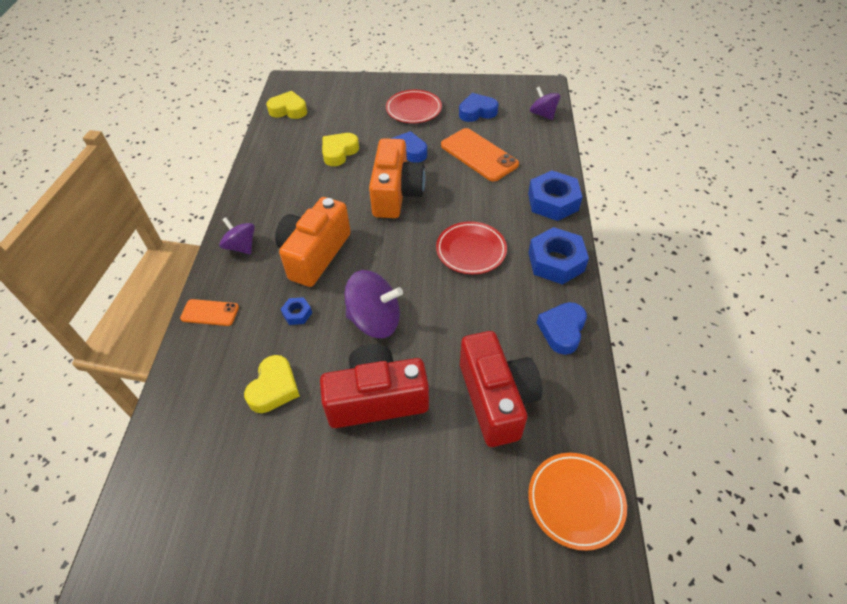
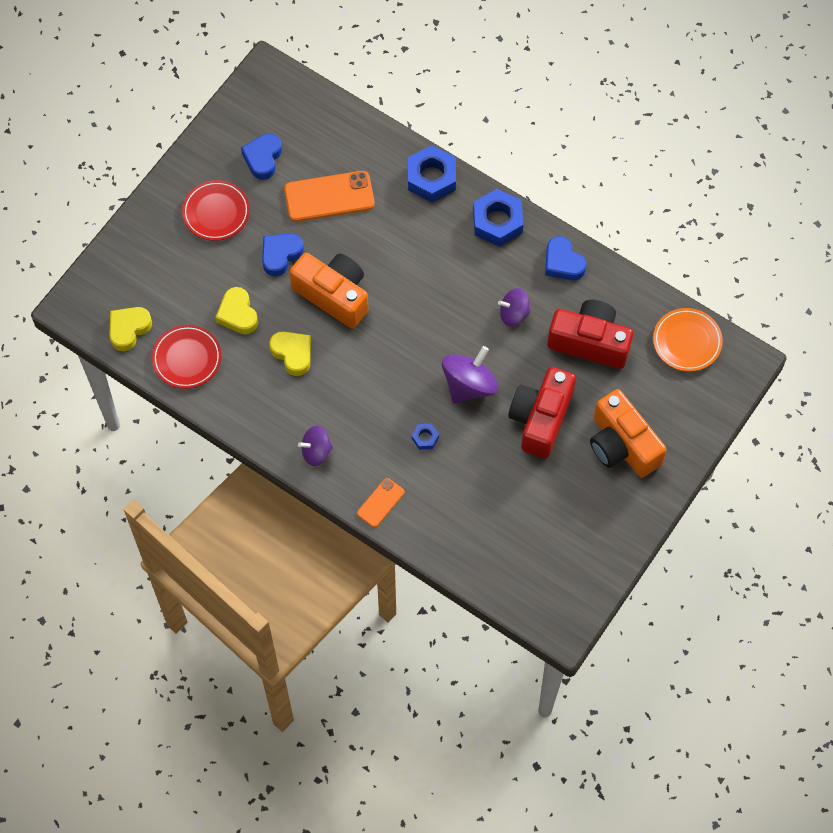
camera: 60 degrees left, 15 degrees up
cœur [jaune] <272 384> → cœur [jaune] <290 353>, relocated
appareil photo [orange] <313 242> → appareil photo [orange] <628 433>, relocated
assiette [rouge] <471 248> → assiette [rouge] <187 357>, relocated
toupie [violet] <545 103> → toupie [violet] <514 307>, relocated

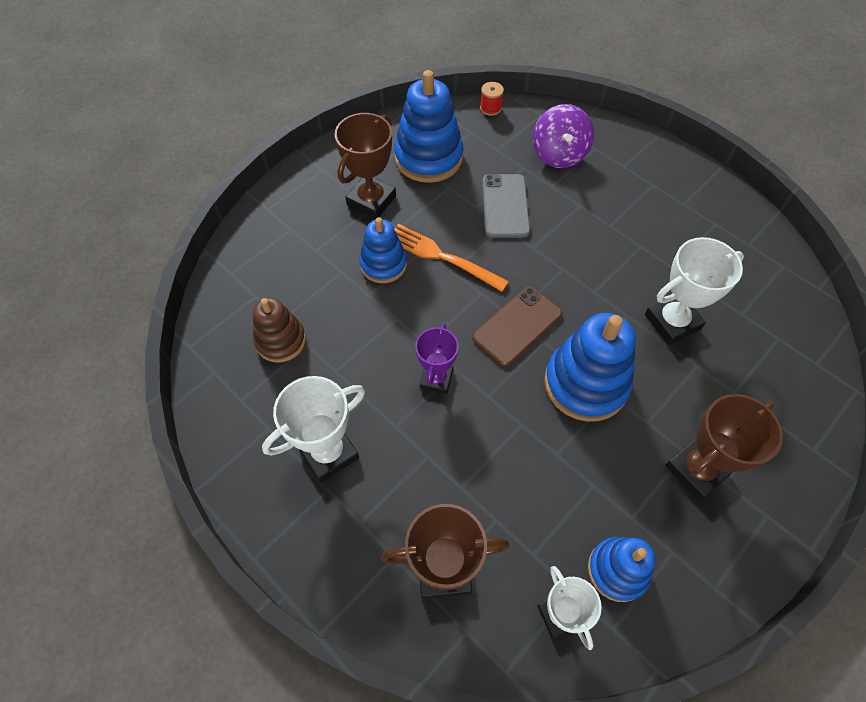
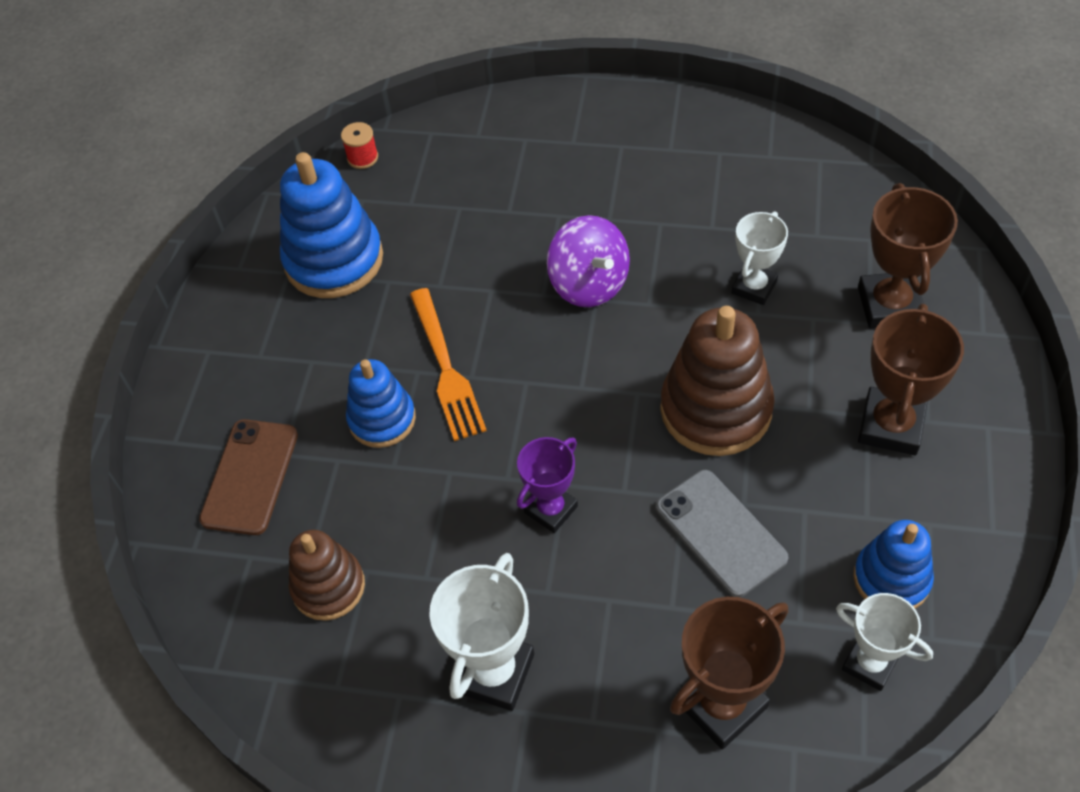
camera: 30 degrees left, 5 degrees down
trophée [marron] <365 166> → trophée [marron] <908 256>, relocated
téléphone [marron] <517 326> → téléphone [marron] <248 477>, relocated
téléphone [gris] <506 206> → téléphone [gris] <722 533>, relocated
toupie [violet] <563 136> → toupie [violet] <588 261>, relocated
jouet à empiler [bleu] <590 367> → jouet à empiler [marron] <717 381>
fourchette [orange] <451 258> → fourchette [orange] <448 364>, 105 degrees counterclockwise
trophée [violet] <437 358> → trophée [violet] <547 485>, 60 degrees clockwise
trophée [blanc] <694 291> → trophée [blanc] <760 258>, x0.66

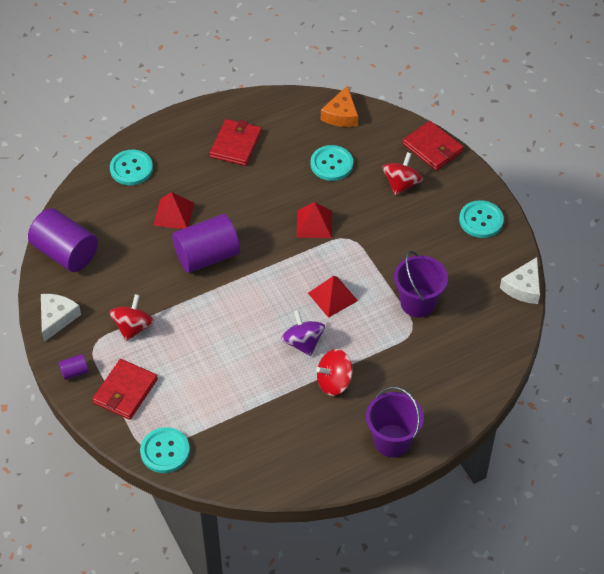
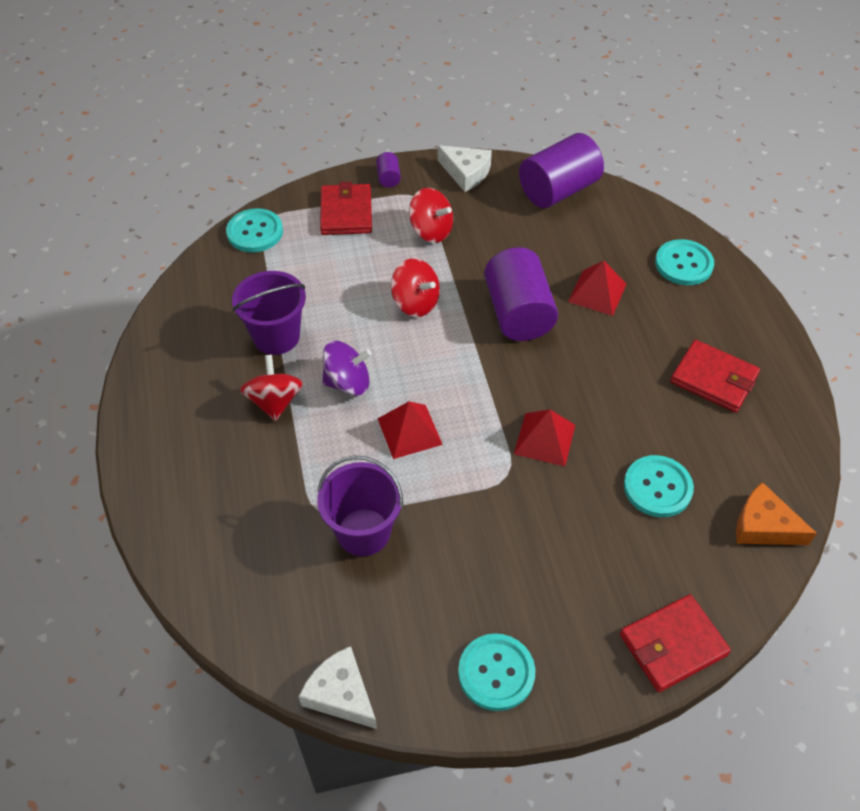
camera: 105 degrees right, 0 degrees up
seau [violet] <395 421> → seau [violet] <269 313>, relocated
toupie [rouge] <403 173> → toupie [rouge] <415 287>, relocated
portefeuille [rouge] <125 389> → portefeuille [rouge] <346 208>, 45 degrees clockwise

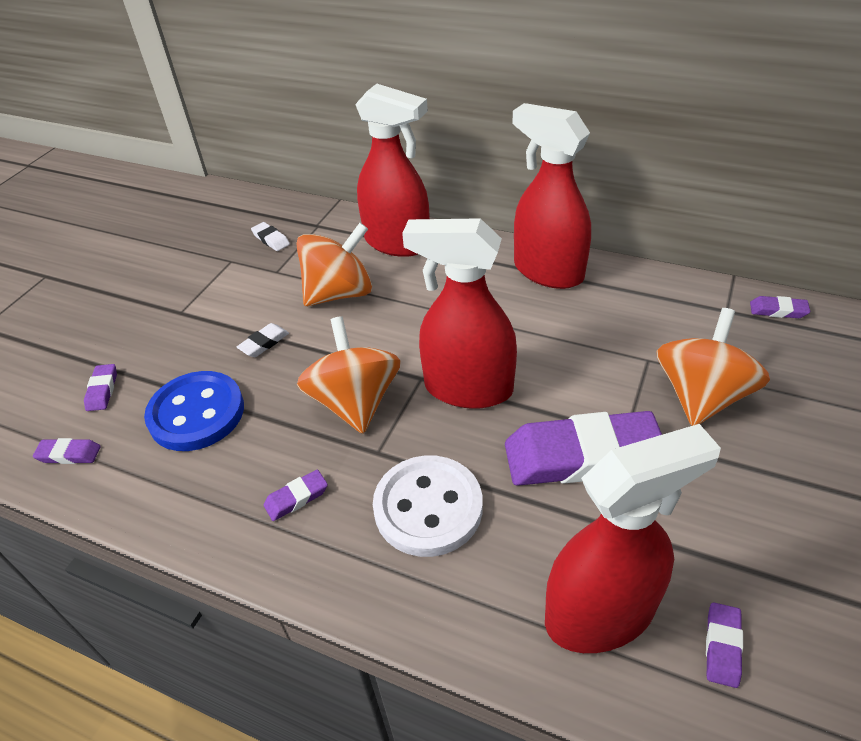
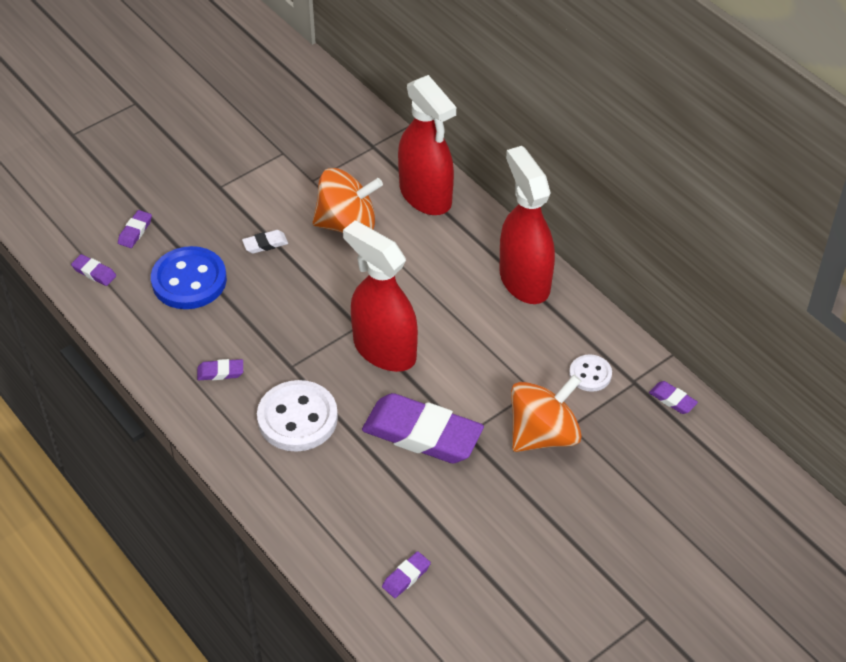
camera: 25 degrees right, 5 degrees up
gomme [blanc] <270 236> → -
toupie [orange] <349 375> → -
vaporisateur [rouge] <633 538> → -
- → bouton [blanc] <590 373>

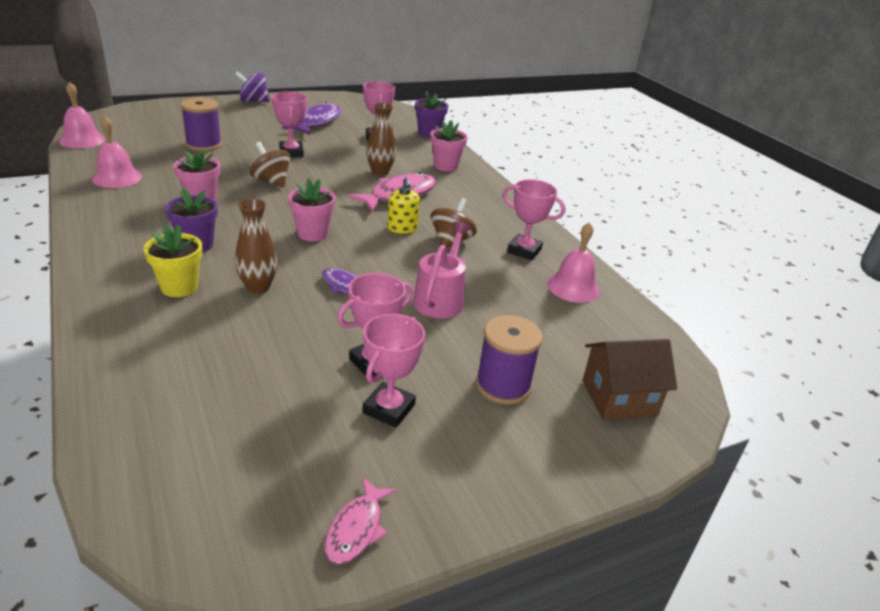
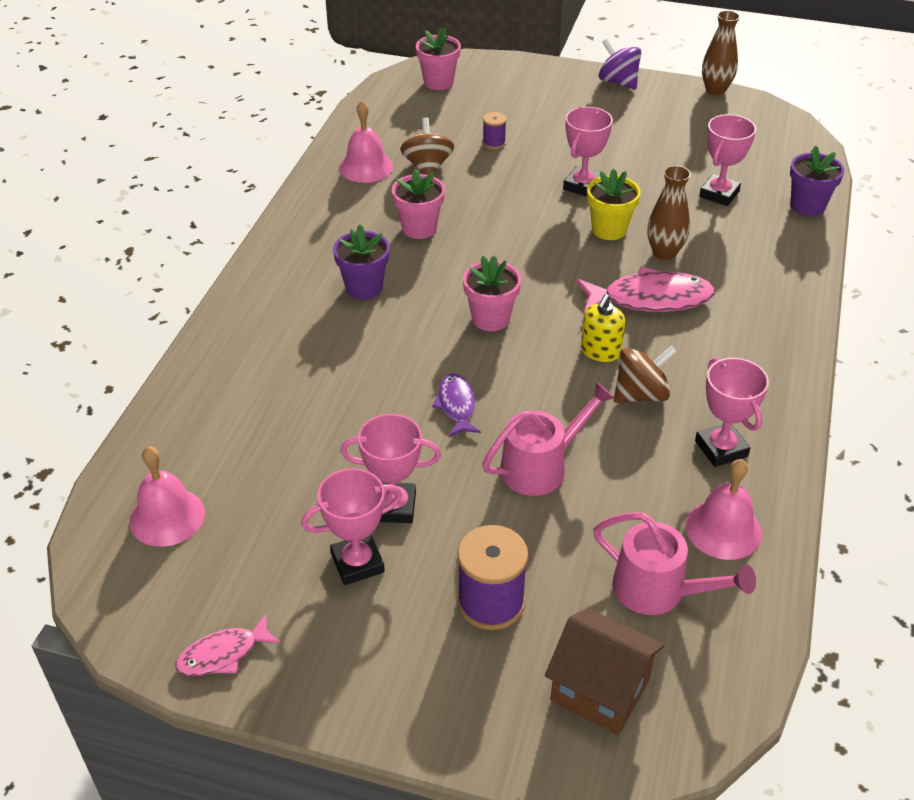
camera: 45 degrees right, 10 degrees up
poisson [violet] <311 118> → -
- → arrosoir [rose] <674 563>
cloche [rose] <82 115> → cloche [rose] <167 496>, relocated
pot de fleurs [jaune] <173 260> → pot de fleurs [jaune] <614 204>, relocated
vase [marron] <256 246> → vase [marron] <721 53>, relocated
toupie [marron] <270 165> → toupie [marron] <427 146>, relocated
pot de fleurs [rose] <449 146> → pot de fleurs [rose] <438 59>, relocated
bobine [violet] <201 124> → bobine [violet] <495 130>, x0.52

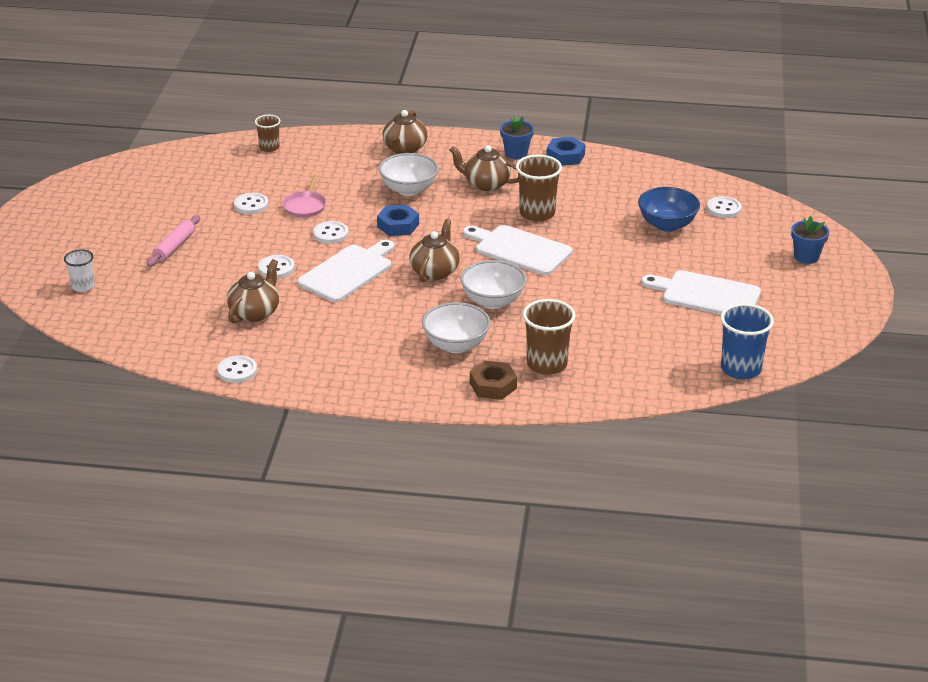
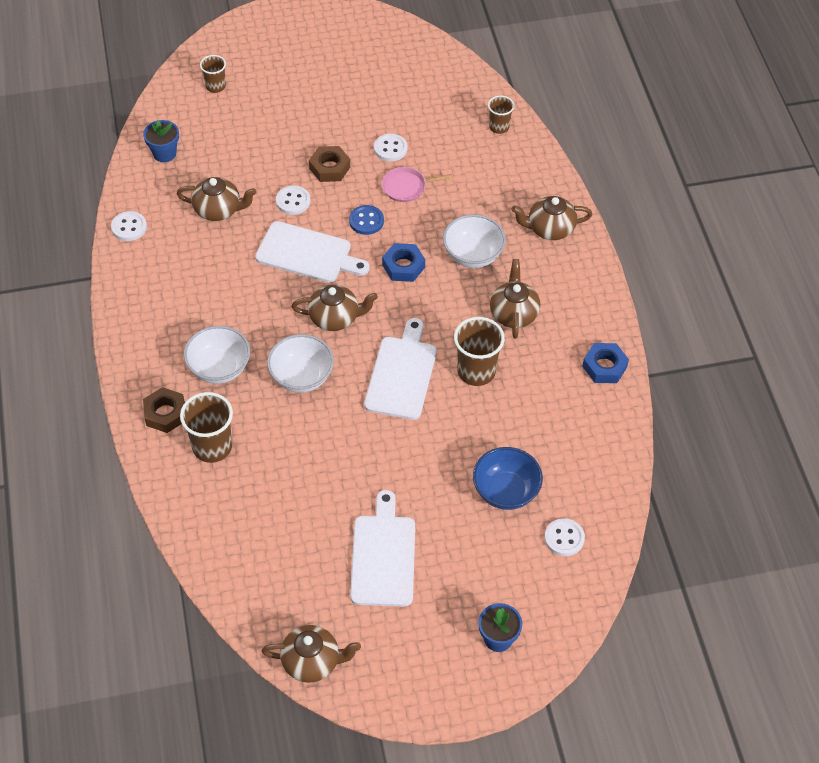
camera: 70 degrees right, 20 degrees up
rouleau à pâtisserie [rose] <173 241> → -
gobelet [bleu] <747 341> → -
- → théière [marron] <311 654>
- → écrou [marron] <329 164>
pot de fleurs [bleu] <517 137> → pot de fleurs [bleu] <161 141>, relocated
gobelet [blanc] <79 270> → gobelet [marron] <213 74>
bouton [blanc] <330 232> → bouton [bleu] <366 220>

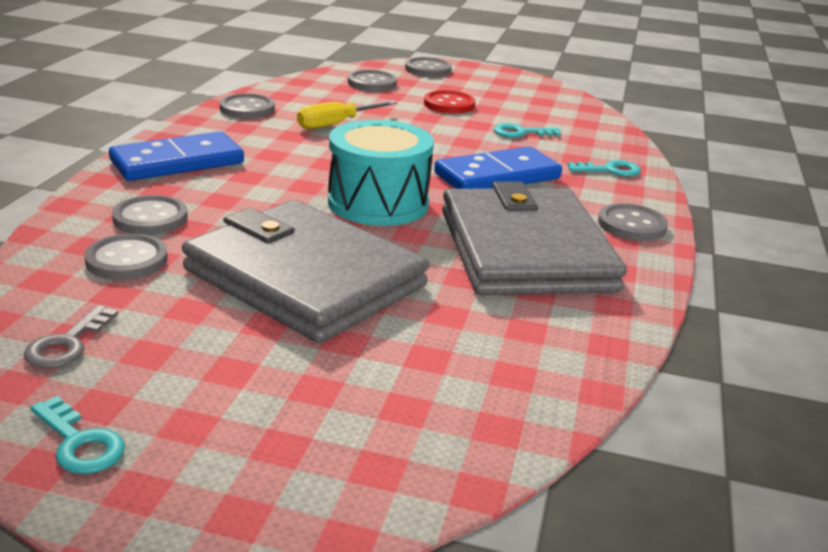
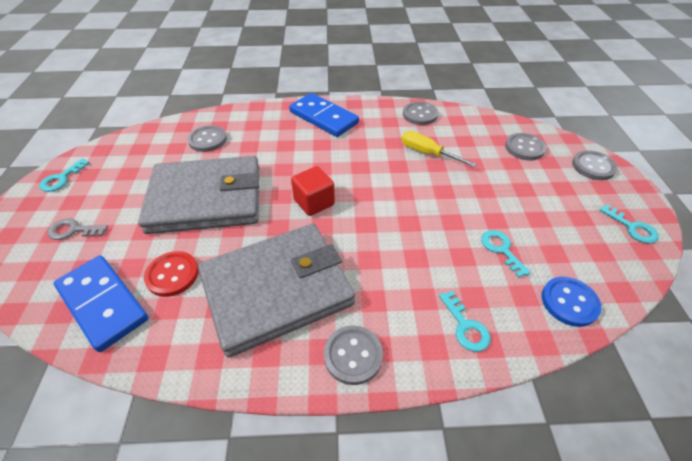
camera: 75 degrees right, 20 degrees up
bouton [gris] <150 215> → -
- → bouton [bleu] <571 302>
- → clé [turquoise] <629 224>
clé [gris] <71 337> → clé [gris] <77 229>, relocated
bouton [rouge] <450 102> → bouton [rouge] <171 274>, relocated
domino [bleu] <498 168> → domino [bleu] <101 303>, relocated
tambour [turquoise] <381 173> → cube [rouge] <313 191>
portefeuille [gris] <305 271> → portefeuille [gris] <198 195>, 60 degrees clockwise

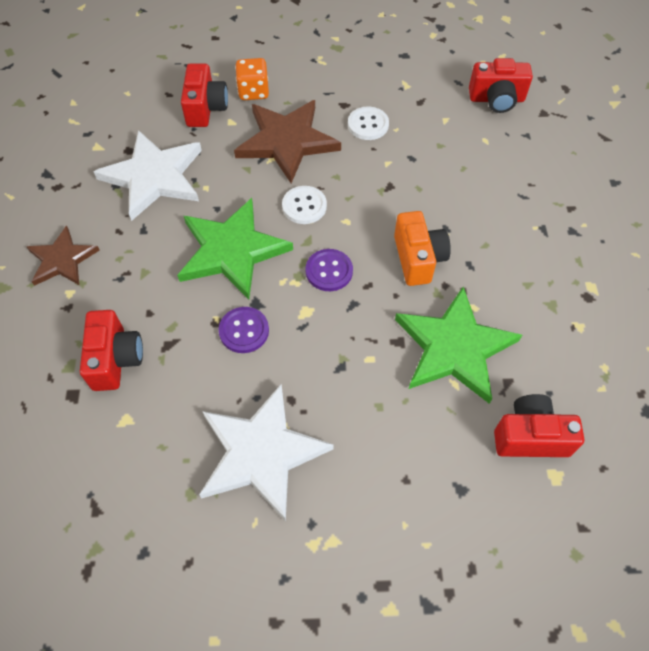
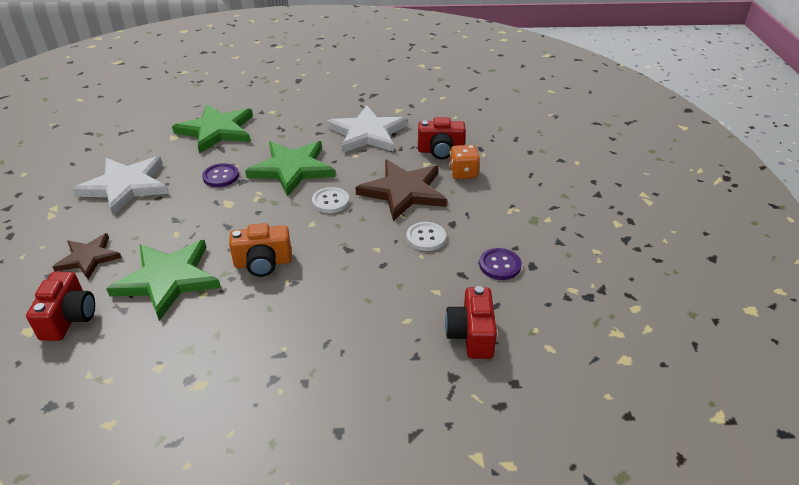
camera: 90 degrees right, 20 degrees down
étoile [marron] <63 256> → étoile [marron] <87 256>, relocated
bouton [violet] <329 270> → bouton [violet] <500 264>, relocated
appareil photo [rouge] <111 350> → étoile [vert] <212 129>

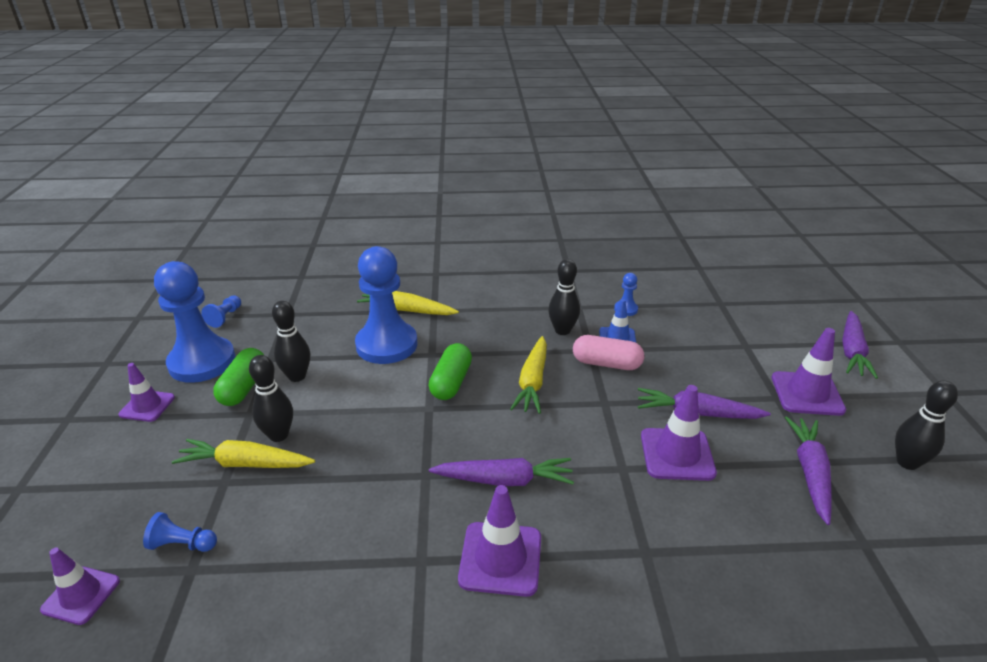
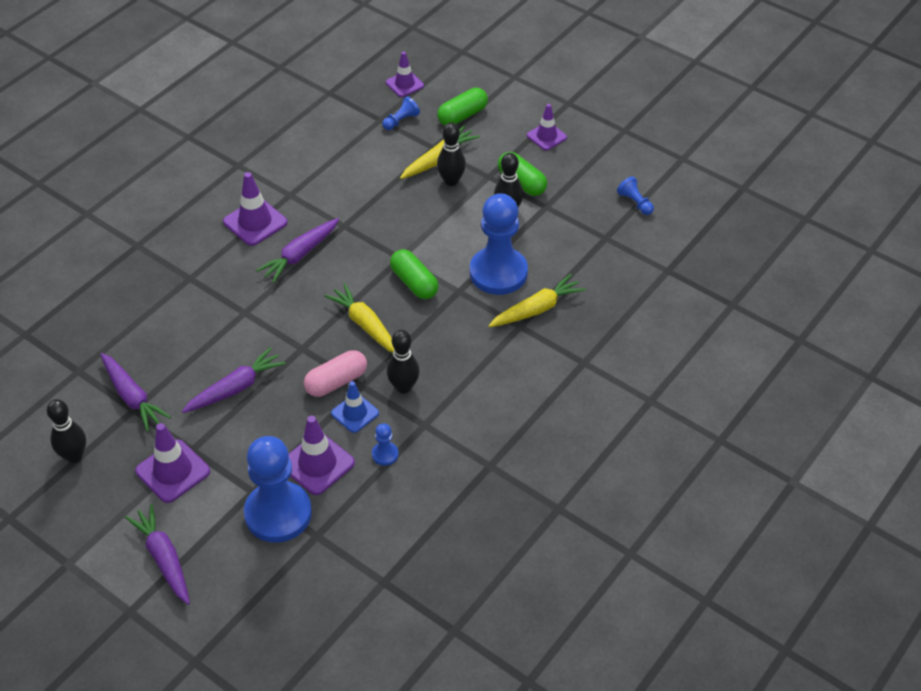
camera: 130 degrees right, 15 degrees up
- → gélule [vert] <462 106>
pion [bleu] <195 322> → pion [bleu] <278 489>, relocated
cône de chantier [violet] <679 433> → cône de chantier [violet] <322 455>, relocated

